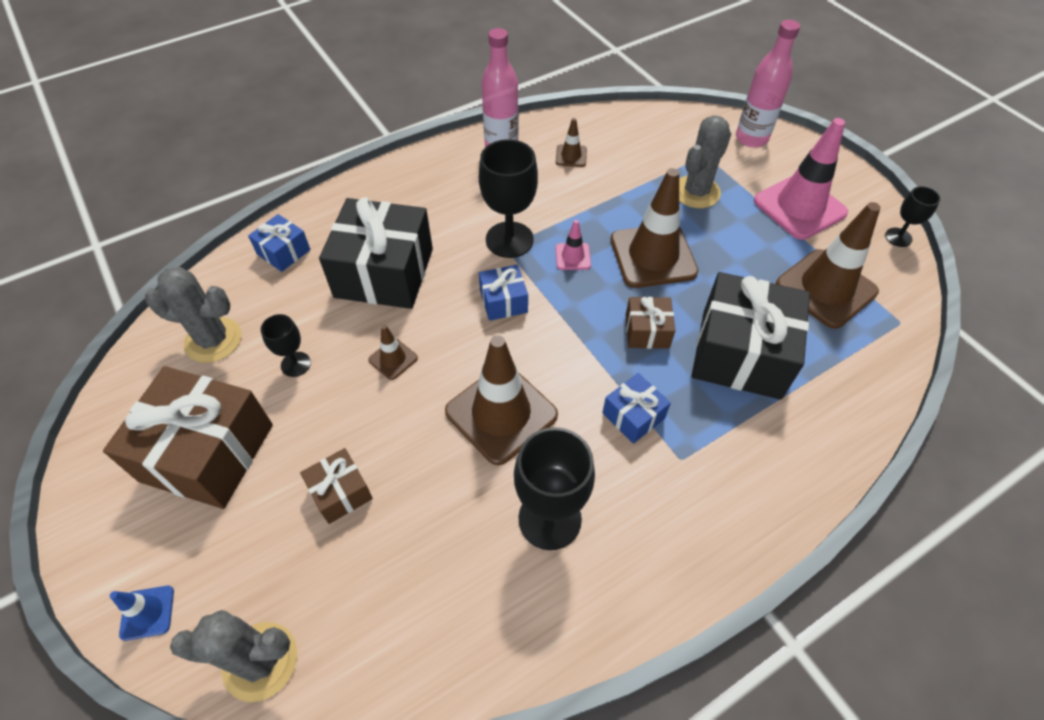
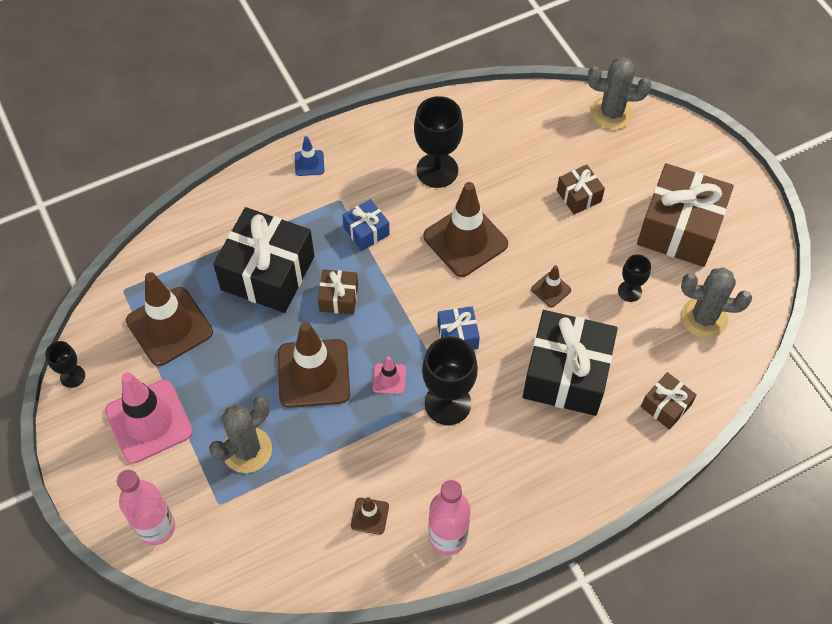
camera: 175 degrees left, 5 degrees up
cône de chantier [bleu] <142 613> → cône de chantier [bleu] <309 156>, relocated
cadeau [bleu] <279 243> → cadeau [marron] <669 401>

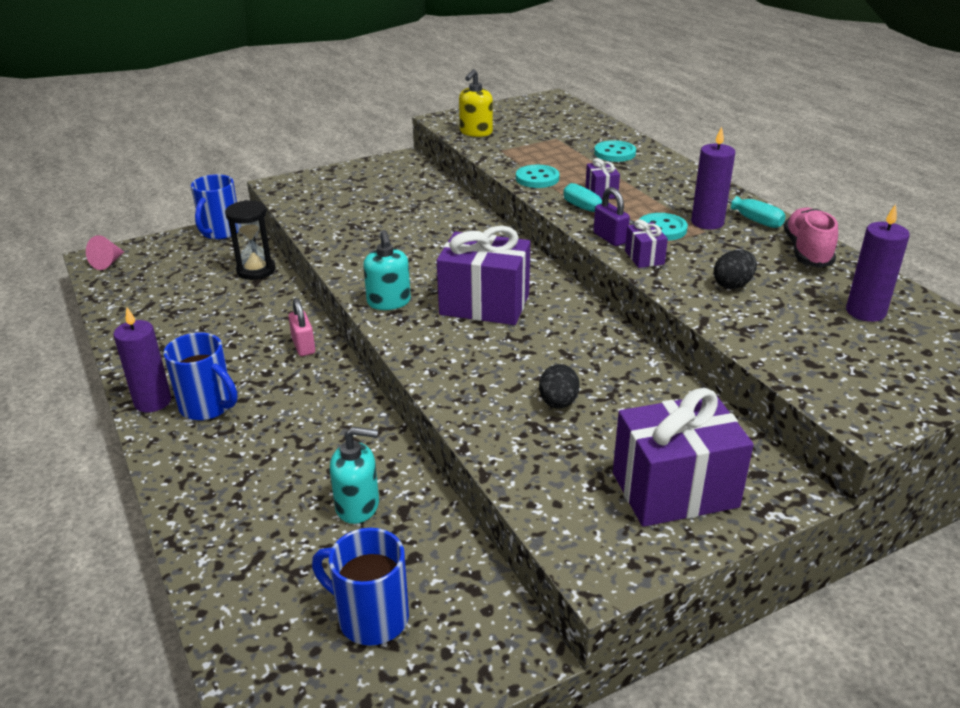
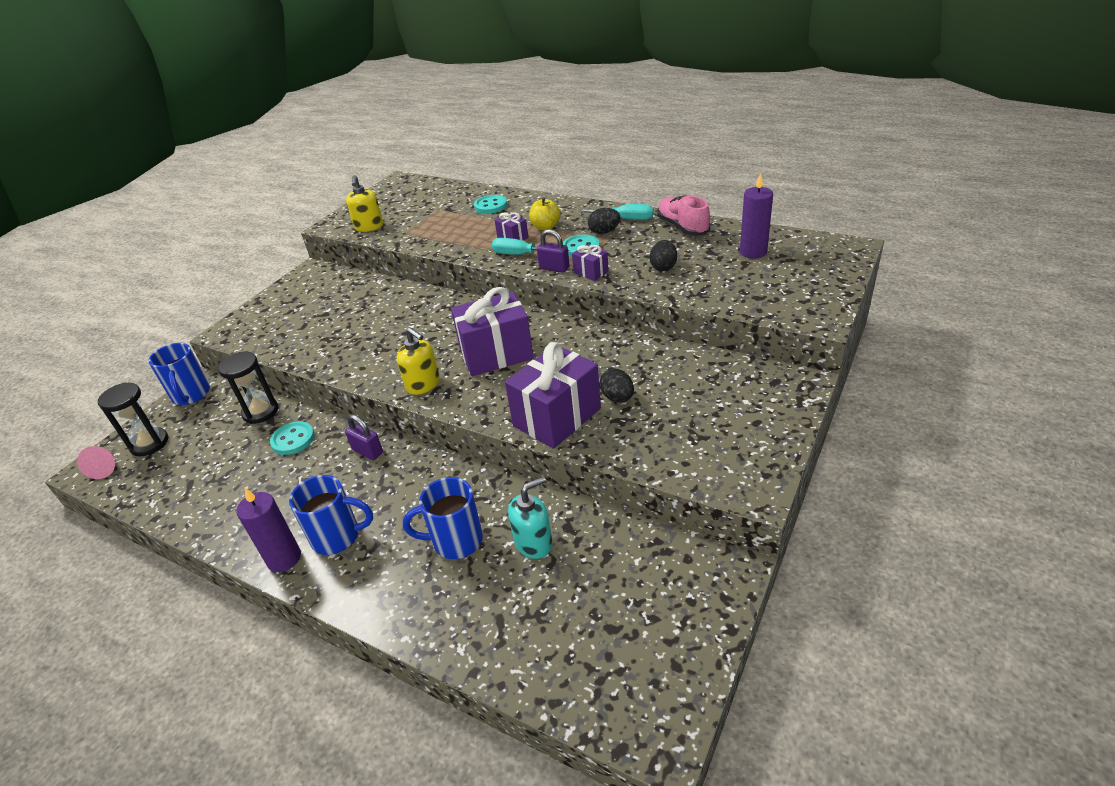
camera: 30 degrees left, 5 degrees up
- → sablier [noir] <133 419>
- → pomme [jaune] <545 213>
tasse [bleu] <360 587> → tasse [bleu] <443 518>, relocated
bouton [turquoise] <537 176> → bouton [turquoise] <292 438>, relocated
cadeau [violet] <683 457> → cadeau [violet] <553 395>, relocated
bougie [violet] <713 178> → œuf [noir] <604 221>
cadenas [rose] <301 327> → cadenas [violet] <364 437>
distributeur de savon [turquoise] <387 270> → distributeur de savon [jaune] <418 361>

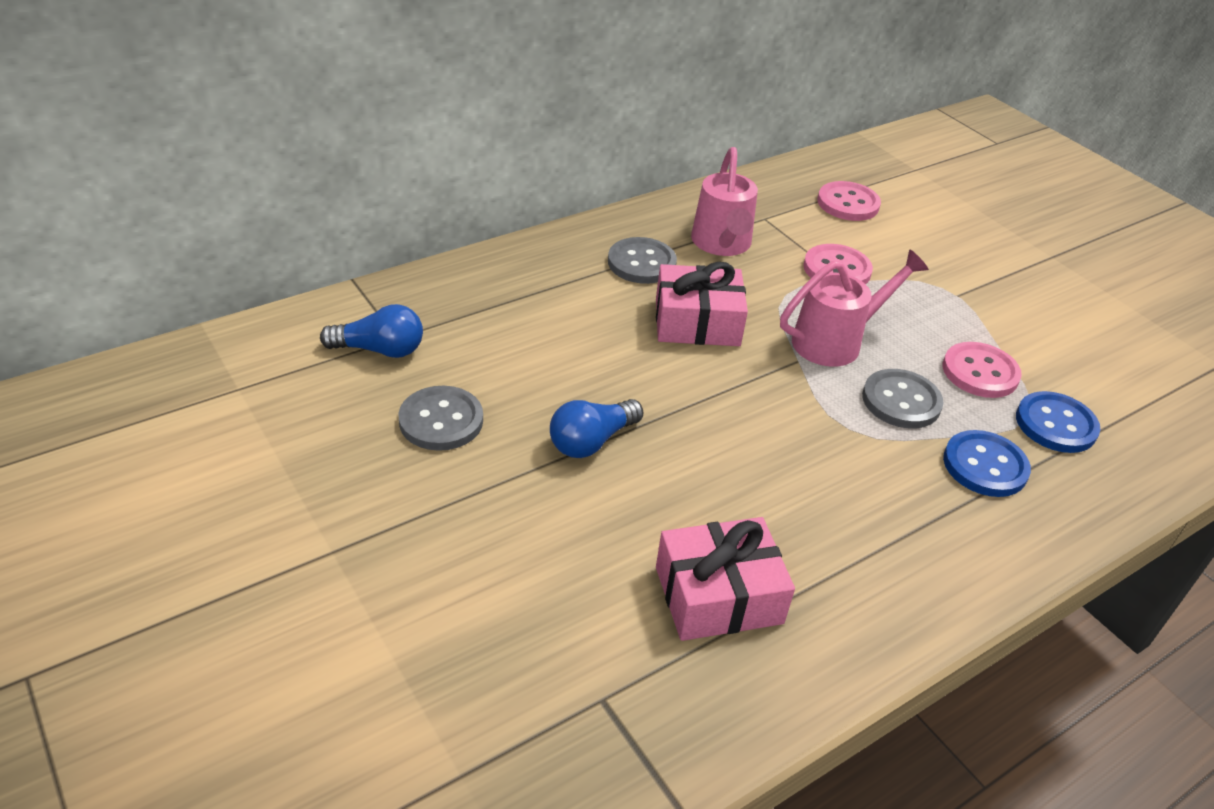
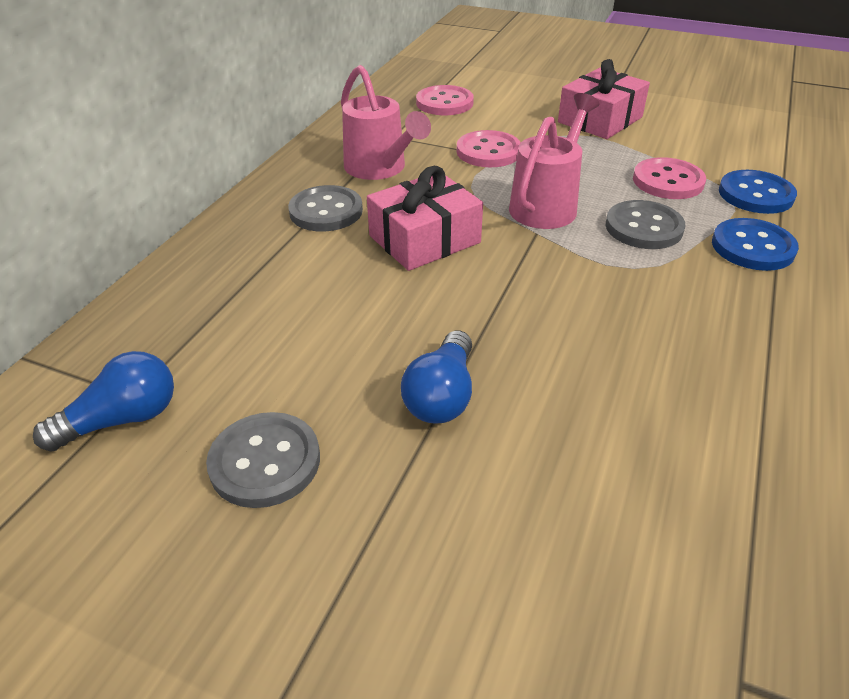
camera: 30 degrees left, 0 degrees up
cadeau [rose] <725 579> → cadeau [rose] <604 99>, relocated

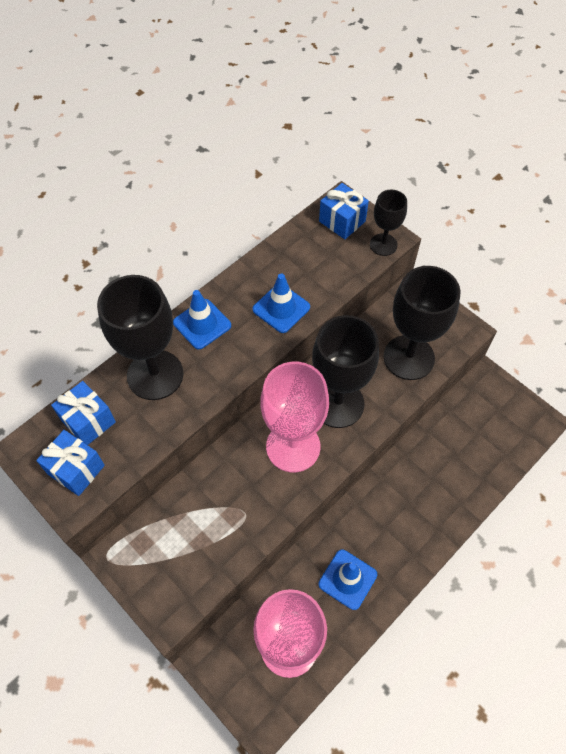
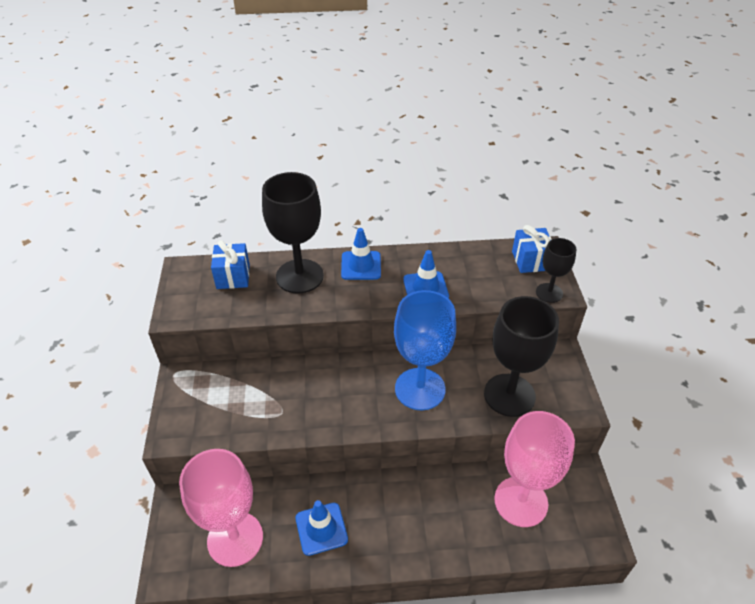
camera: 40 degrees right, 15 degrees down
cadeau [bleu] <70 463> → -
verre à pied [rose] <294 417> → verre à pied [rose] <534 469>, relocated
verre à pied [noir] <345 371> → verre à pied [bleu] <425 350>

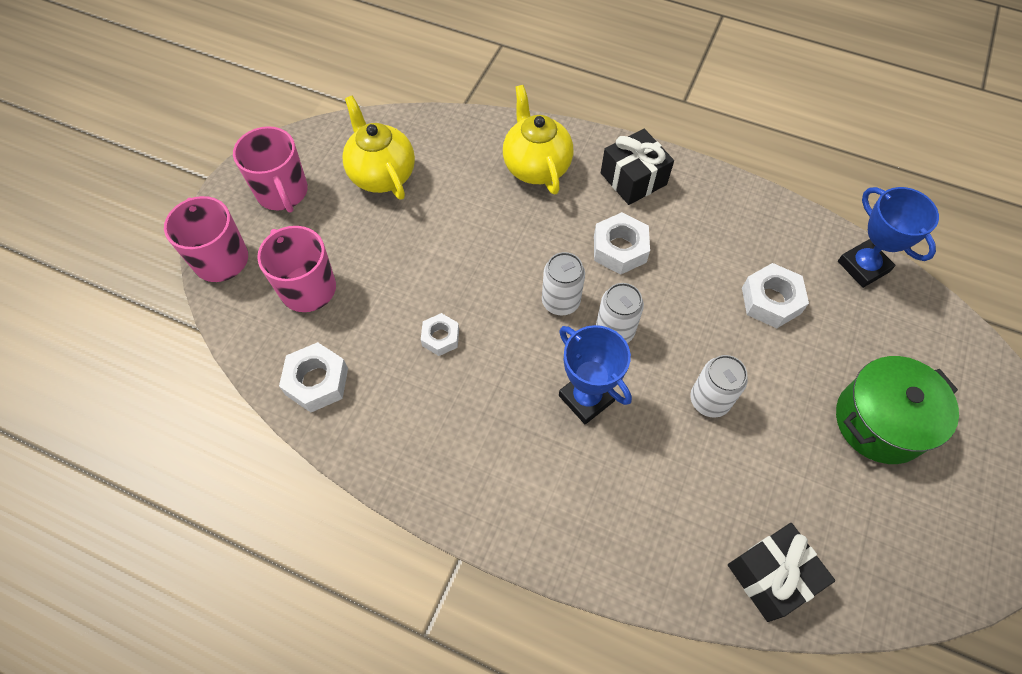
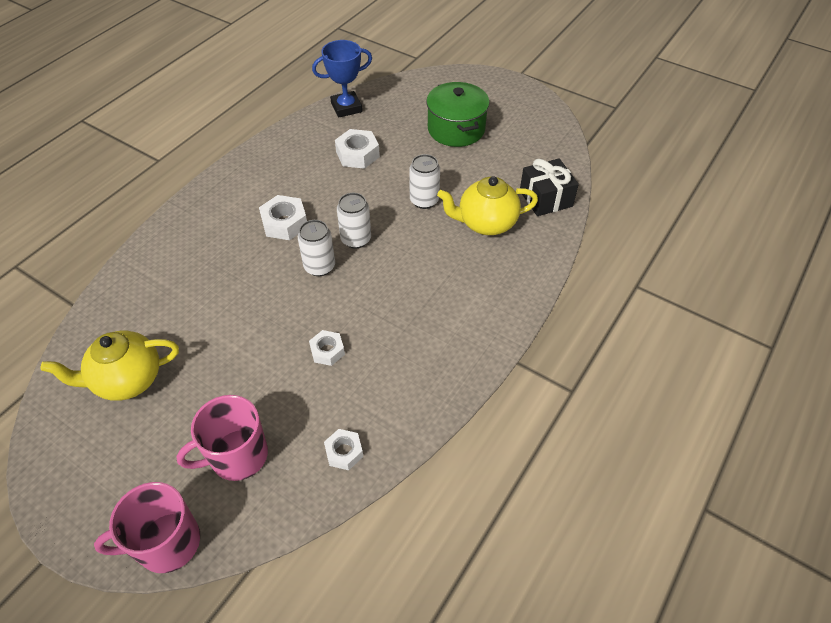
camera: 80 degrees left, 10 degrees down
tasse [rose] <270 169> → -
trophée [bleu] <595 374> → -
cadeau [noir] <637 167> → -
théière [jaune] <538 139> → théière [jaune] <487 205>, relocated
écrou [blanc] <313 377> → écrou [blanc] <343 449>, x0.64

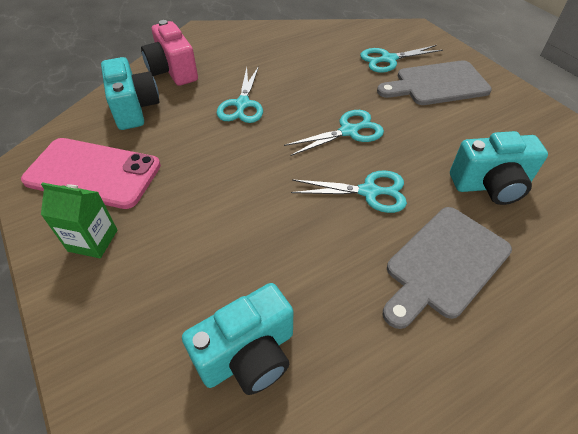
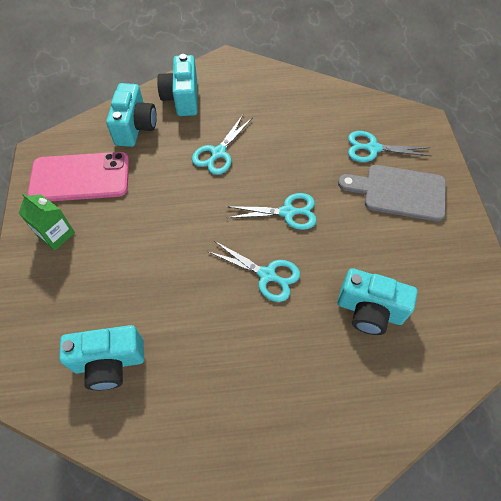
camera: 25 degrees right, 10 degrees up
planche à découper [gris] <447 268> → -
appareil photo [rose] <169 53> → appareil photo [turquoise] <177 85>
téléphone [rose] <91 173> → téléphone [rose] <78 176>, 45 degrees counterclockwise

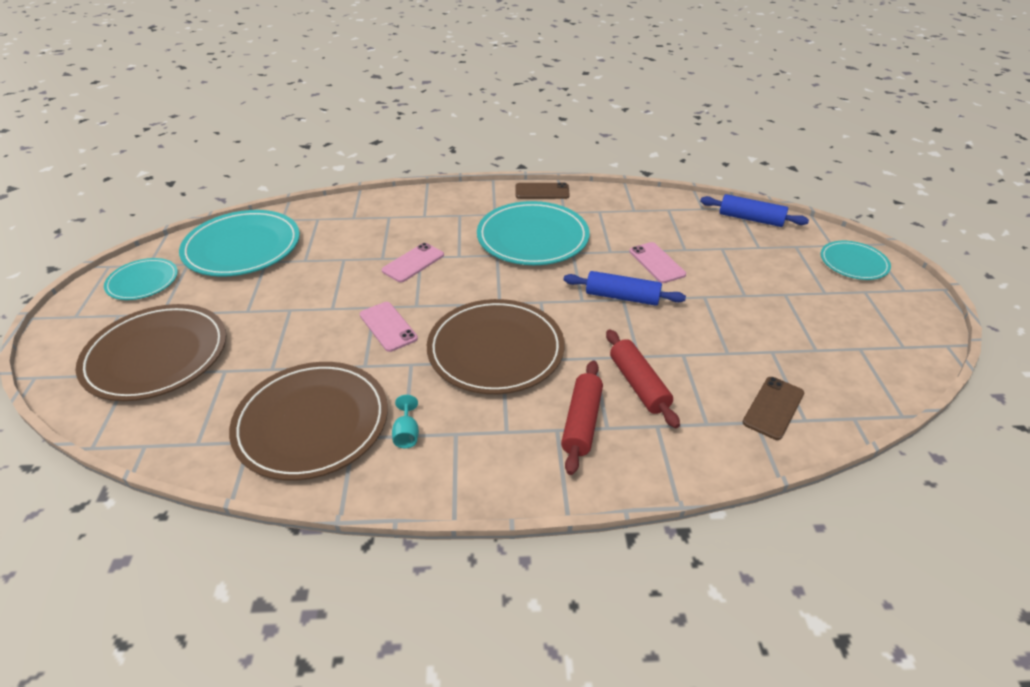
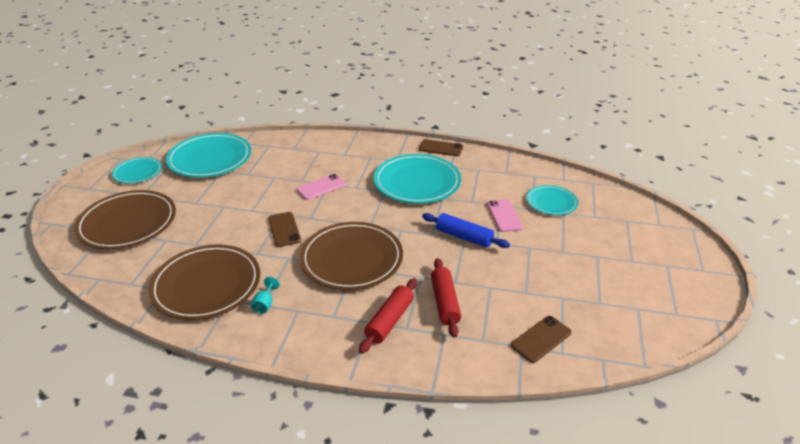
camera: 15 degrees right, 5 degrees down
rouleau à pâtisserie [bleu] <754 210> → -
assiette [turquoise] <856 260> → assiette [turquoise] <552 200>, relocated
téléphone [rose] <389 327> → téléphone [marron] <284 229>

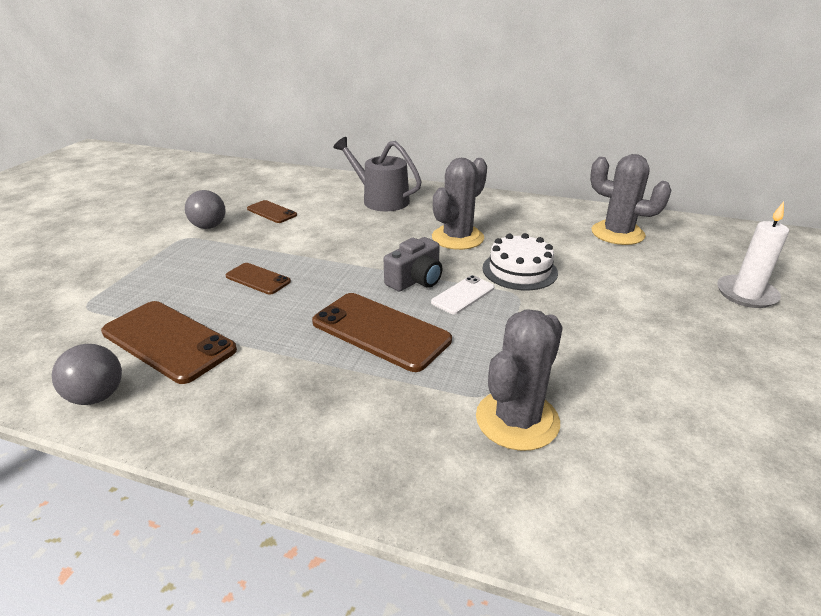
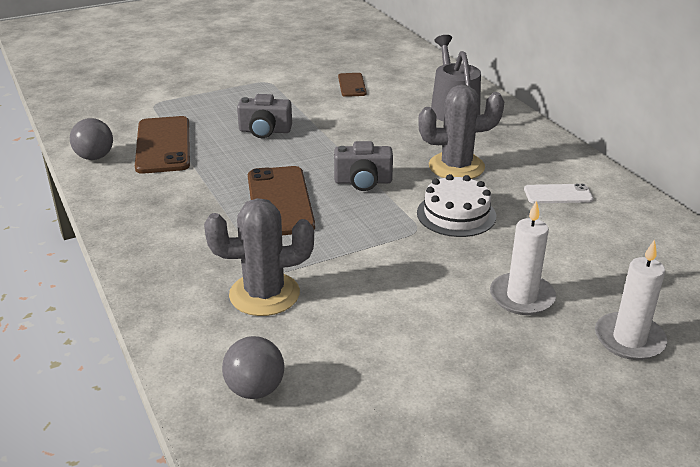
camera: 45 degrees right, 0 degrees up
cactus [gris] <630 199> → -
- → bougie [blanc] <523 257>
balle [gris] <205 209> → balle [gris] <253 367>, relocated
téléphone [blanc] <462 295> → téléphone [blanc] <559 193>, relocated
téléphone [marron] <258 279> → appareil photo [gris] <264 116>

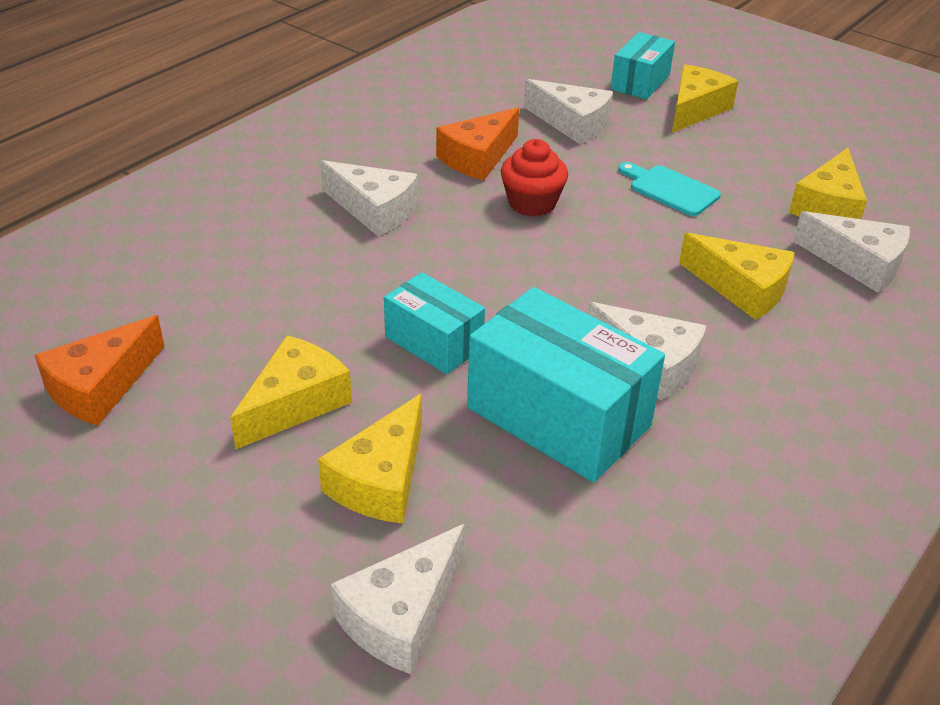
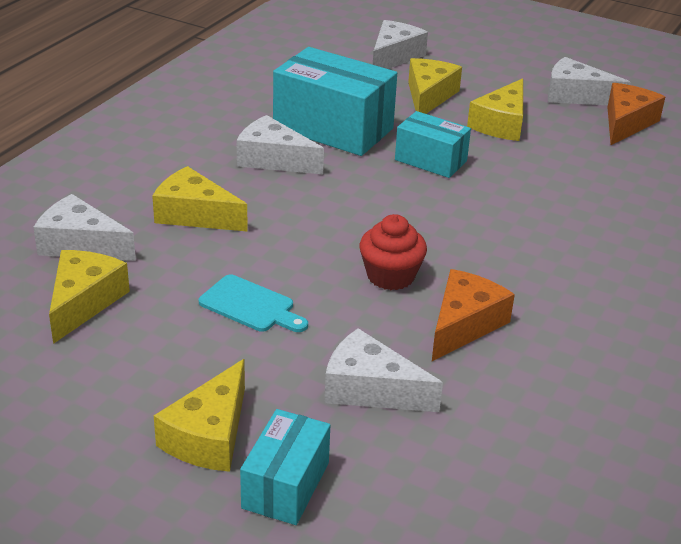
camera: 170 degrees right, 5 degrees down
fromage [blanc] <369 198> → fromage [blanc] <589 81>, relocated

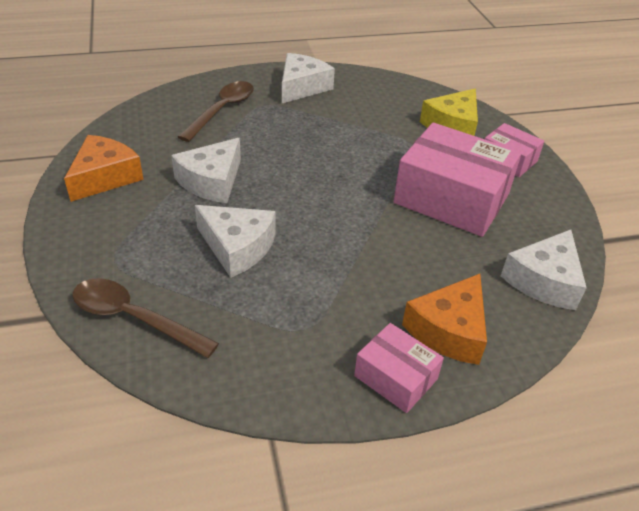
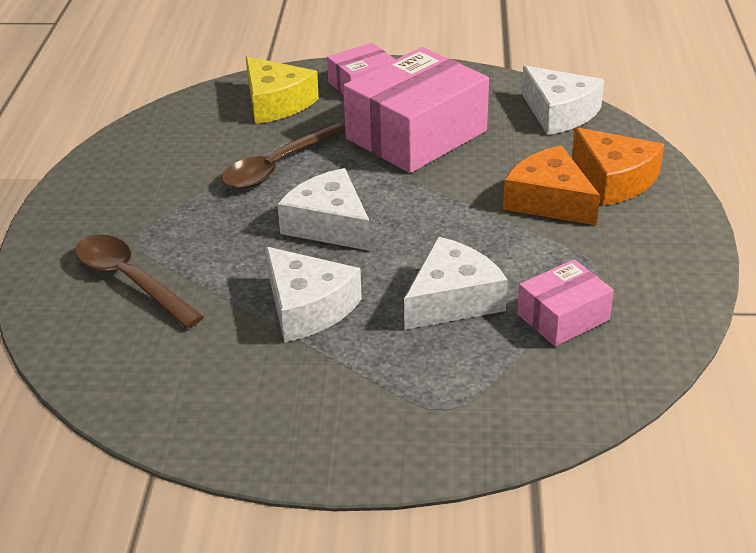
camera: 70 degrees left, 5 degrees down
fromage [orange] <104 168> → fromage [orange] <551 185>, relocated
cuillère [marron] <146 318> → cuillère [marron] <283 156>, relocated
fromage [blanc] <308 78> → fromage [blanc] <324 209>, relocated
boîte [rose] <399 368> → boîte [rose] <565 302>, relocated

